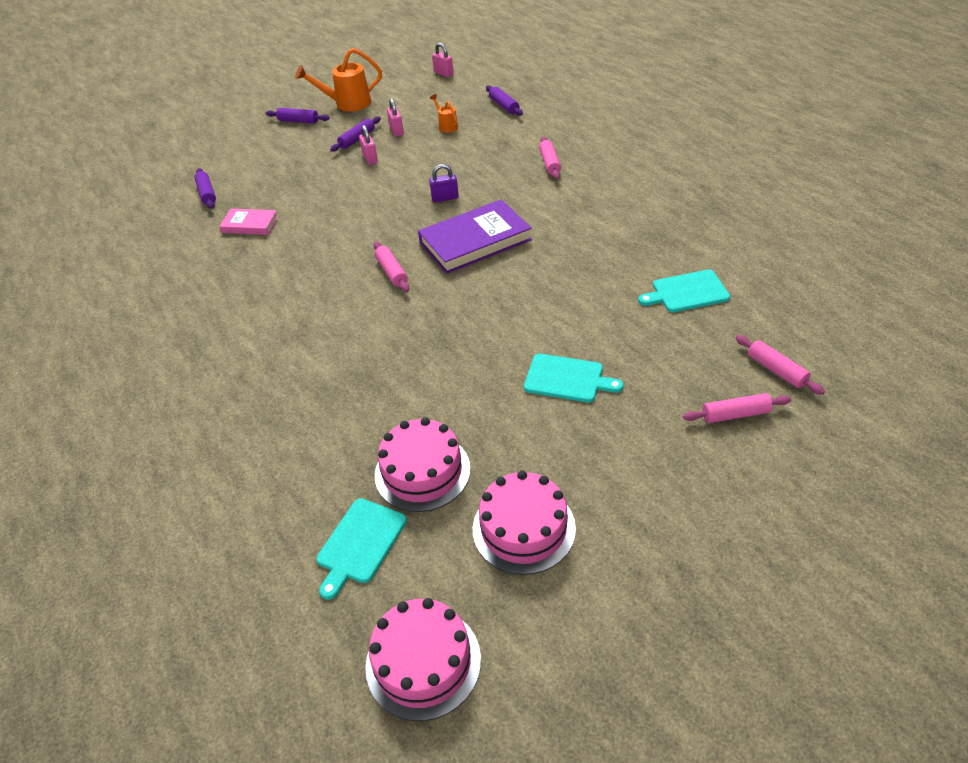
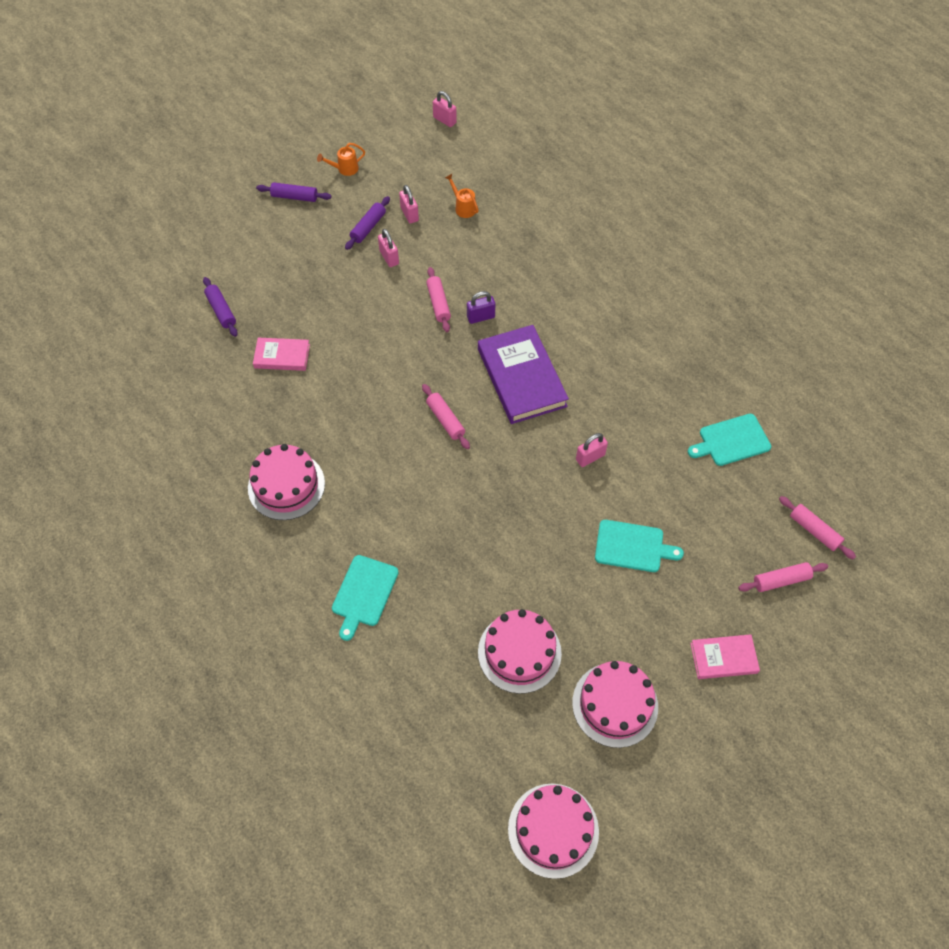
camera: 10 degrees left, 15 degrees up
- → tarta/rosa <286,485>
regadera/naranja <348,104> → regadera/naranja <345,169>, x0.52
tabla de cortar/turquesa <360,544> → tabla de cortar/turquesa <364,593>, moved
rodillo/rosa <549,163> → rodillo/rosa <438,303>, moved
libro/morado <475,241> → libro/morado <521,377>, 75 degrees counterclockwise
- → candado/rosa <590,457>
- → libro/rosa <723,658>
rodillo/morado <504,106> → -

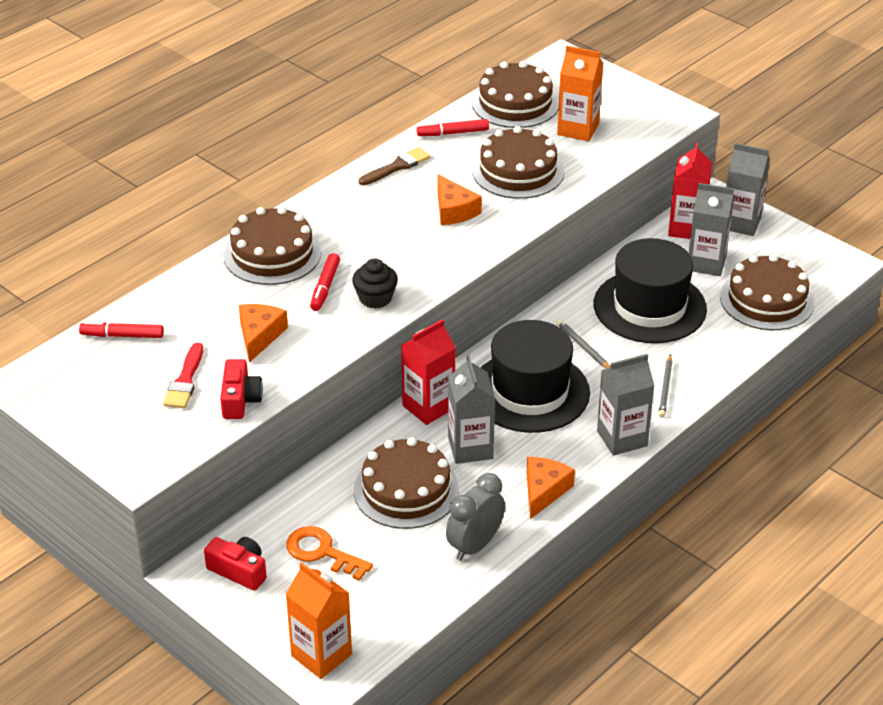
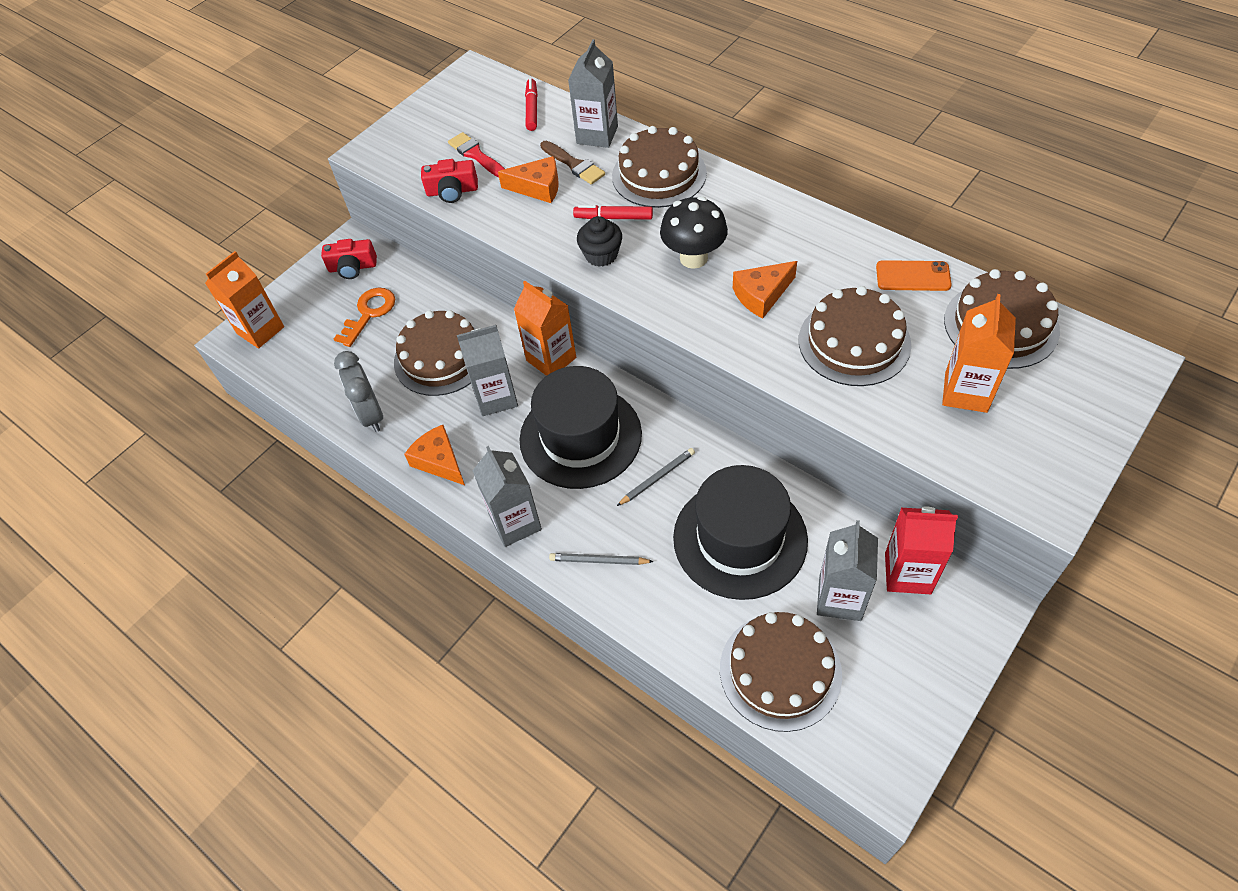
camera: 90 degrees right, 15 degrees up
cámara/rojo <239,571> → cámara/rojo <352,267>, 60 degrees clockwise
despertador/gris <475,545> → despertador/gris <371,415>, 150 degrees counterclockwise
queso/naranja <544,491> → queso/naranja <439,461>, 150 degrees counterclockwise
pincel/rojo <185,380> → pincel/rojo <476,155>, 45 degrees clockwise
cartón de leche/rojo <428,407> → cartón de leche/naranja <551,359>
pincel/marrón <397,167> → pincel/marrón <574,164>, moved
cartón de leche/gris <741,223> → cartón de leche/gris <597,135>, moved
- → seta/negro <693,258>
rotulador/rojo <453,133> → móvil/naranja <913,276>

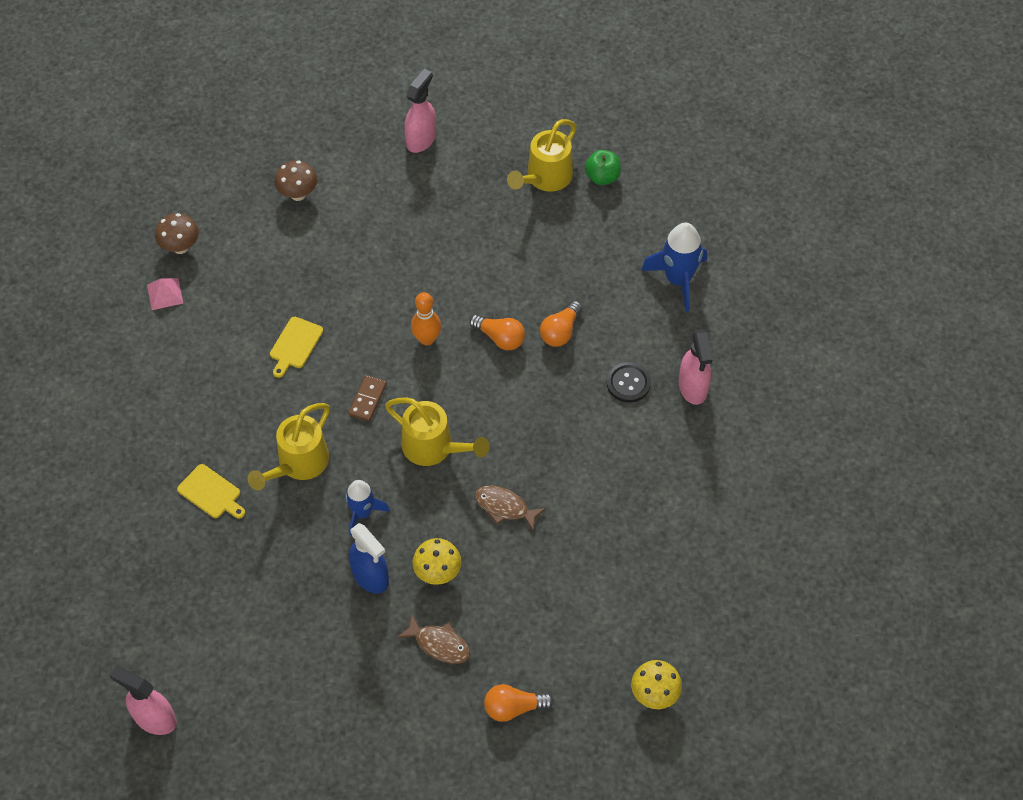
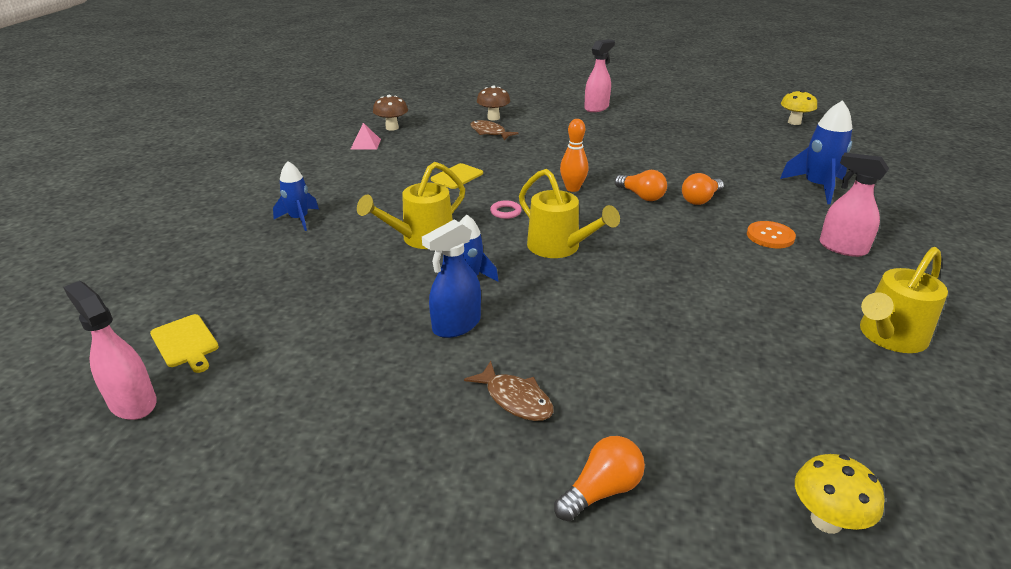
camera: 15 degrees right, 25 degrees down
tabla de cortar/amarillo <211,493> → tabla de cortar/amarillo <186,343>, moved
- → cohete/azul <299,219>
pulverizador/azul <370,576> → pulverizador/azul <456,325>, 75 degrees clockwise
pez/marrón <504,507> → pez/marrón <489,132>, moved
ficha de dominó/marrón <368,399> → anillo/rosa <505,212>
bombilla/naranja <514,708> → bombilla/naranja <601,490>, 135 degrees clockwise
botón/negro <628,383> → botón/naranja <770,236>
seta/amarillo <437,572> → seta/amarillo <794,122>, moved
pulverizador/rosa <693,387> → pulverizador/rosa <842,248>, 120 degrees clockwise
regadera/amarillo <545,178> → regadera/amarillo <888,337>, moved
manzana/verde <602,177> → -

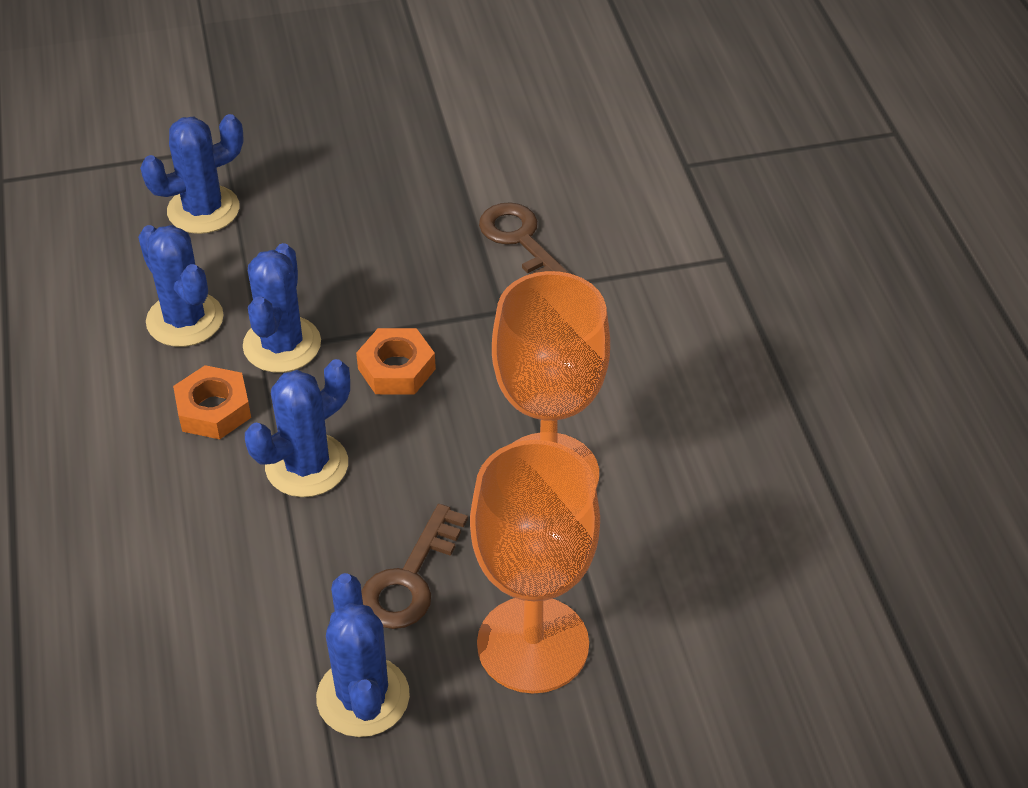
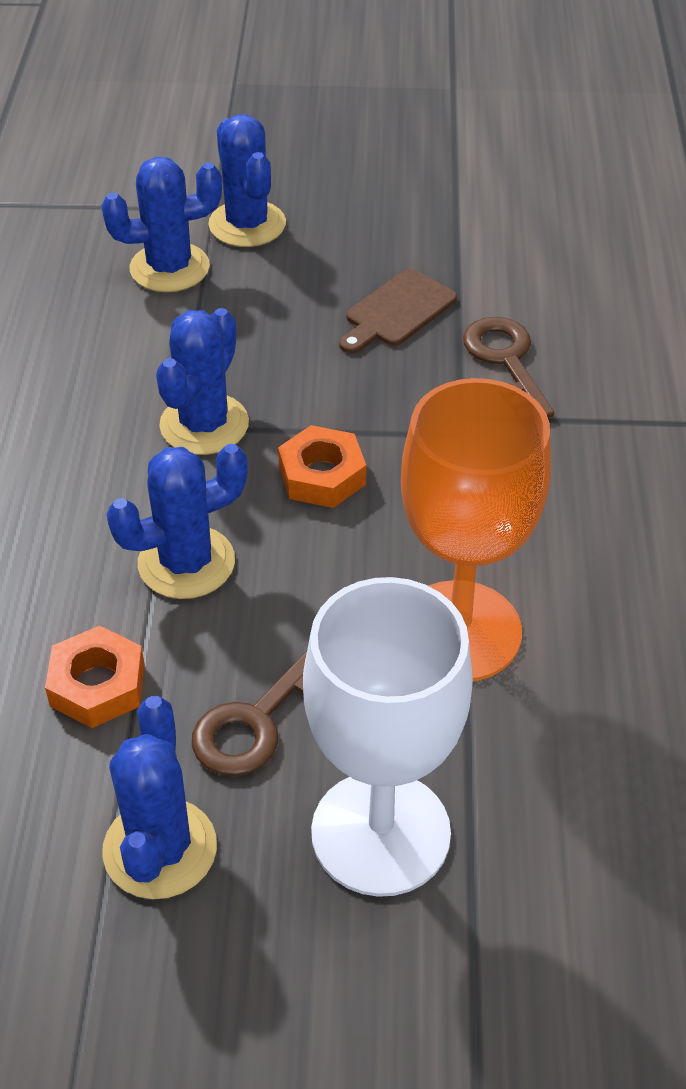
camera: 15 degrees right, 0 degrees up
tuerca/naranja <213,410> → tuerca/naranja <97,685>, moved
cactus/azul <185,320> → cactus/azul <247,224>, moved
copa/naranja <533,644> → copa/blanco <380,833>
- → tabla de cortar/marrón <397,311>

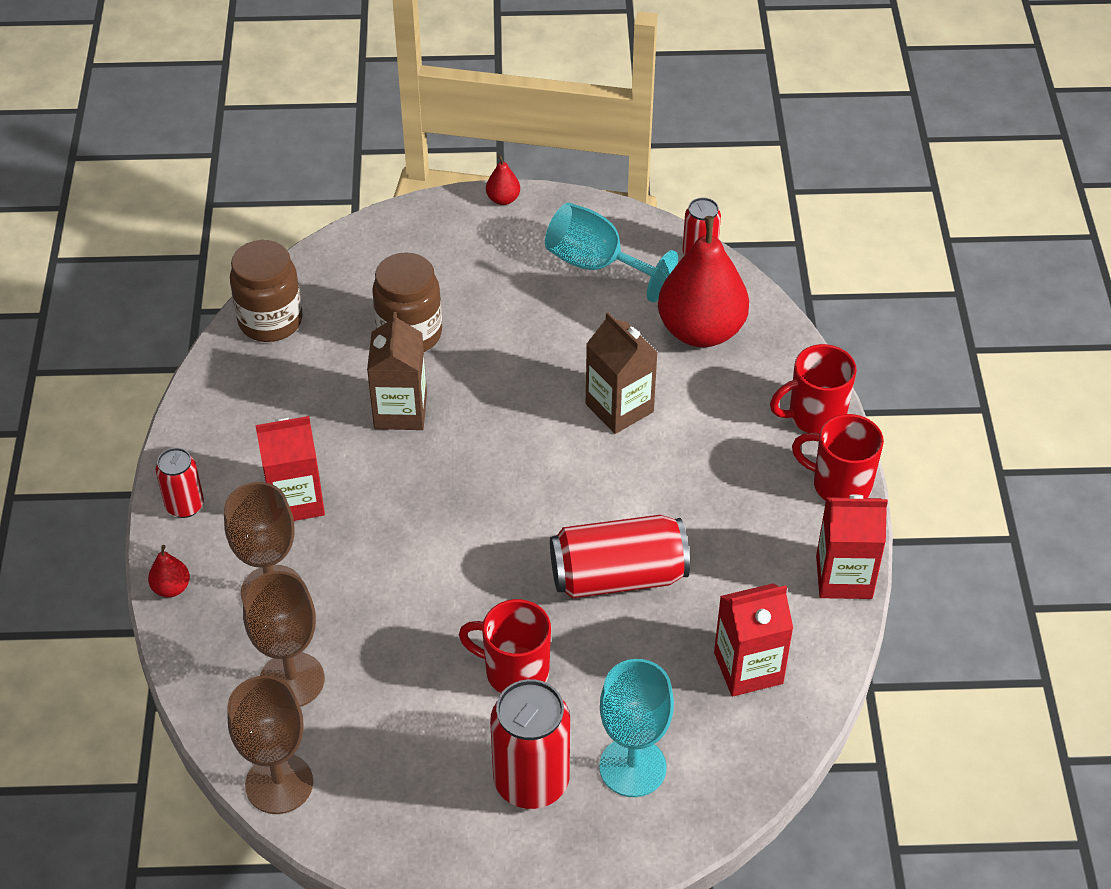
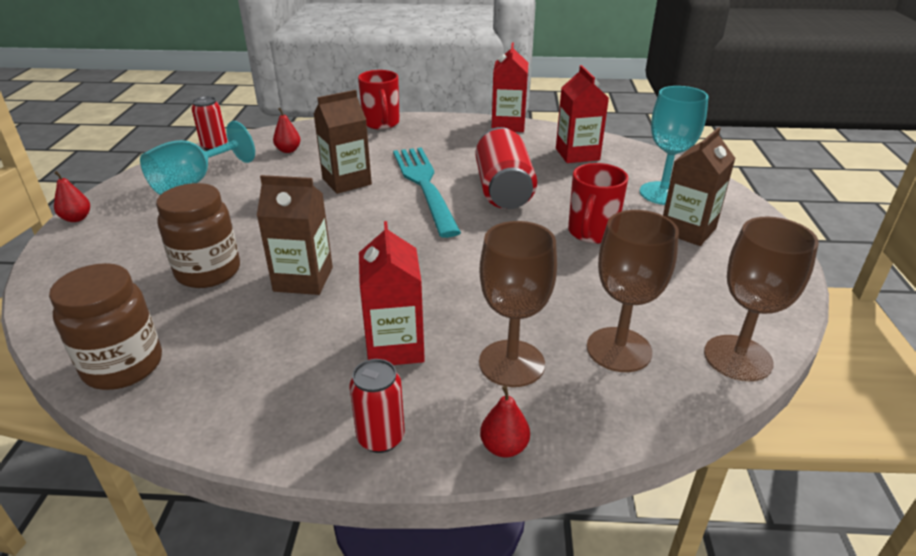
camera: 85 degrees left, 15 degrees down
pera/rojo <701,331> → pera/rojo <288,150>, x0.41
- → tenedor/turquesa <424,185>
lata/rojo <531,781> → cartón de leche/marrón <687,230>
taza/rojo <839,485> → -

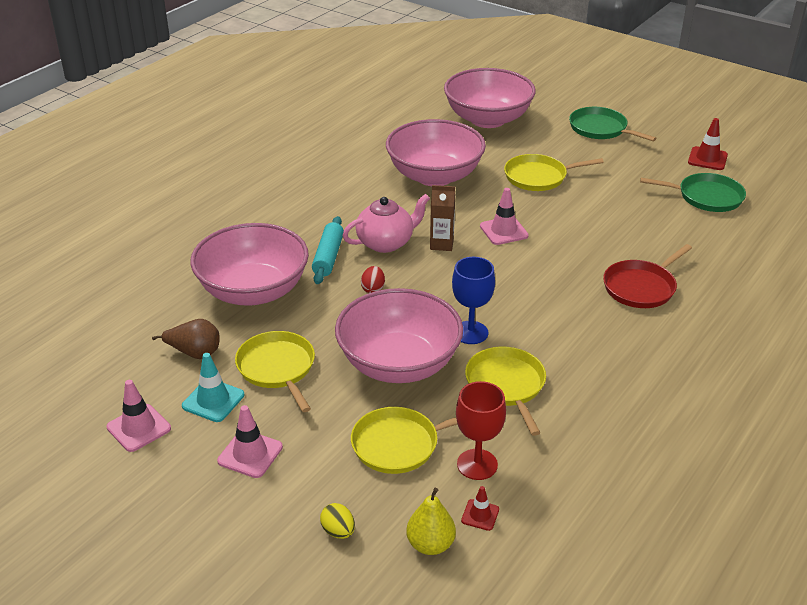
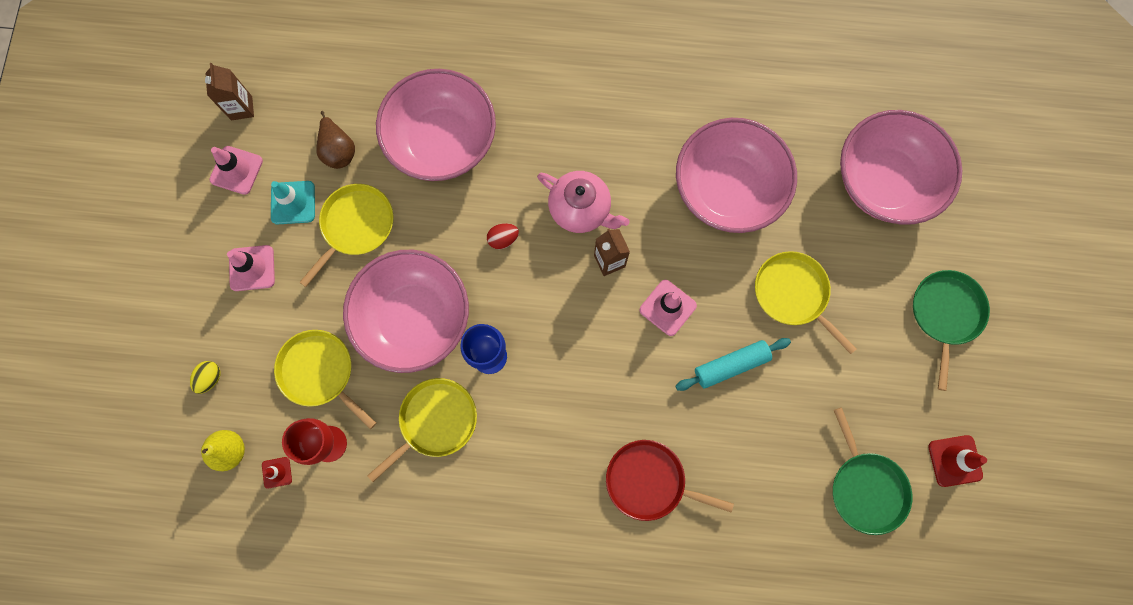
camera: 60 degrees right, 40 degrees up
- → cartón de leche/marrón <241,108>
rodillo/turquesa <328,257> → rodillo/turquesa <731,365>, moved

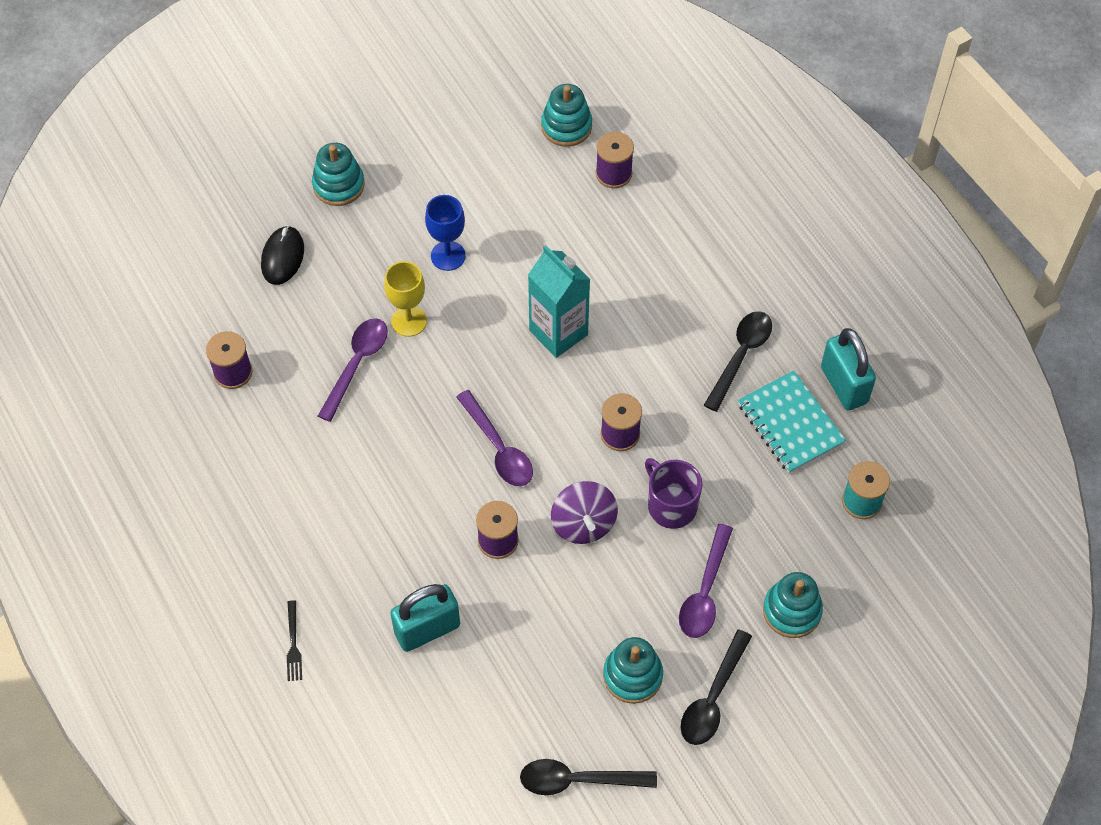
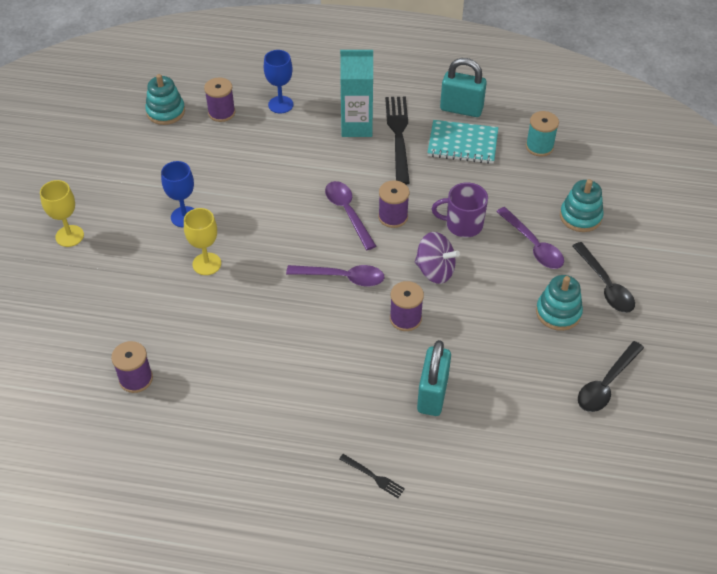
camera: 50 degrees left, 10 degrees down
juguete apilable/turquesa <338,185> → copa/amarillo <69,236>
- → copa/azul <280,104>
cuchara/morado <357,364> → cuchara/morado <347,212>, moved
cartón de leche/turquesa <558,332> → cartón de leche/turquesa <356,126>, moved
cuchara/negro <741,355> → tenedor/negro <398,136>
ratón/negro <283,257> → -

